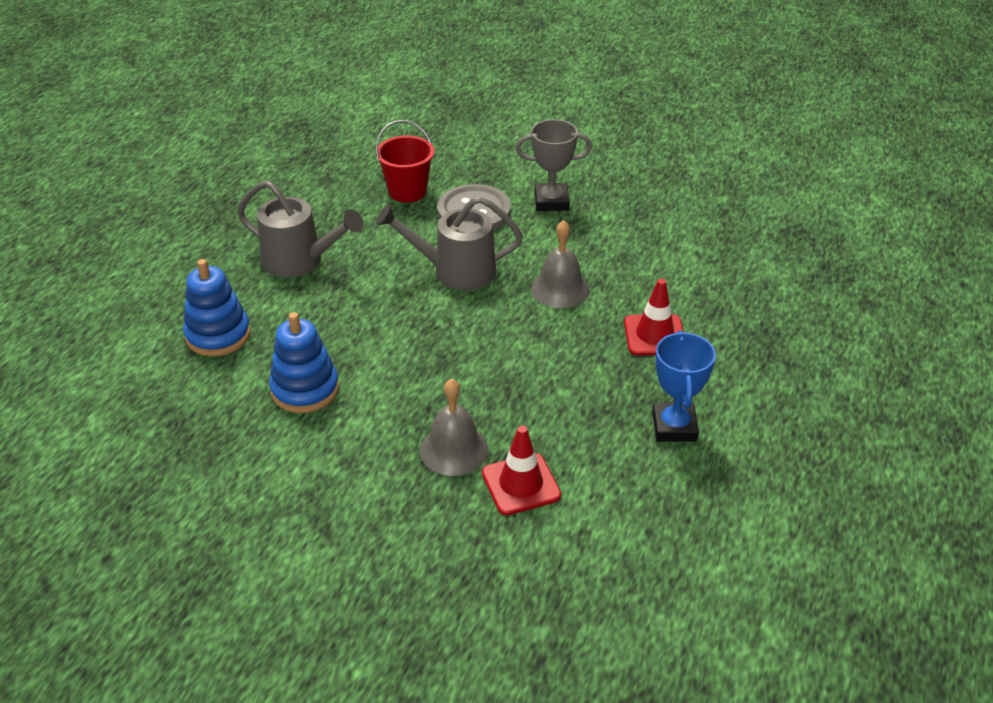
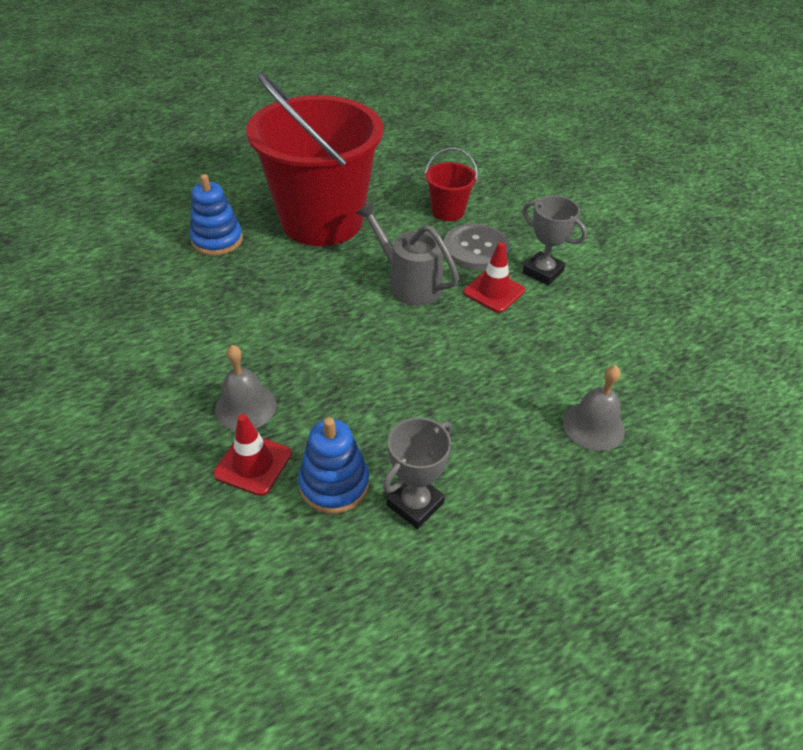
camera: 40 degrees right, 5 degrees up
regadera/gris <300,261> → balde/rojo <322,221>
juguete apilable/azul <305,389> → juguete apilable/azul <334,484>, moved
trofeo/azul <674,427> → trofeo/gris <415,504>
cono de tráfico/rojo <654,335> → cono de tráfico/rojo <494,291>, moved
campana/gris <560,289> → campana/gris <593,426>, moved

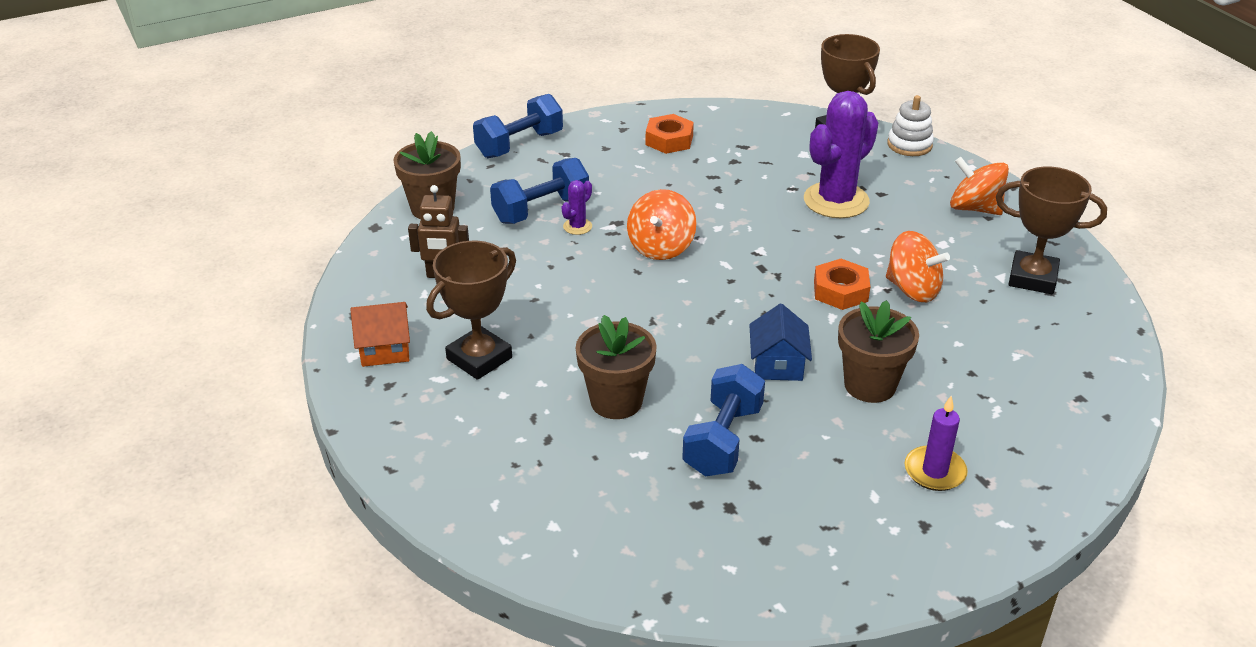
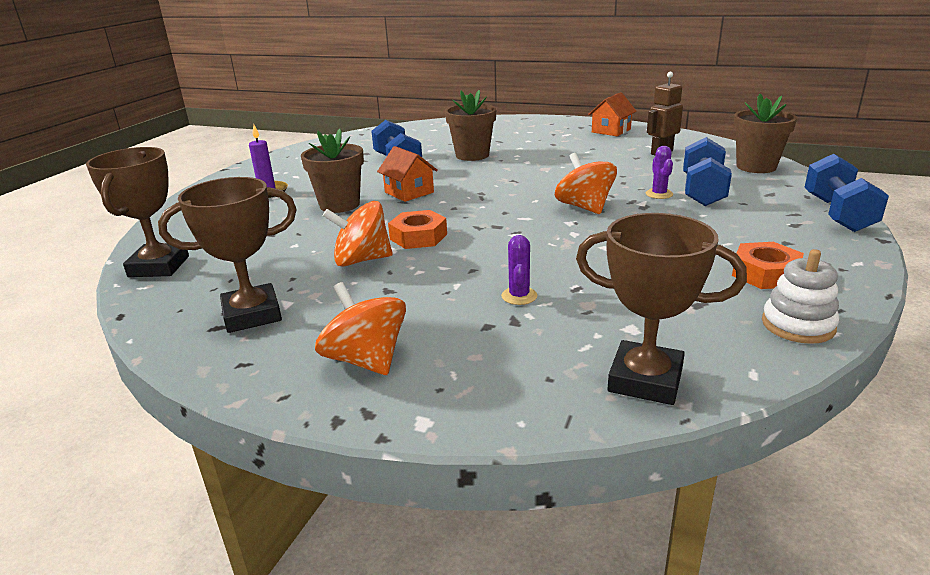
camera: 140 degrees right, 10 degrees down
trofeo/marrón <479,358> → trofeo/marrón <159,266>, moved
peonza/naranja <974,208> → peonza/naranja <366,360>, 120 degrees counterclockwise
casa/azul <777,364> → casa/naranja <409,192>
cactus/morado <836,201> → cactus/morado <519,296>, x0.43
juguete apilable/blanco <909,145> → juguete apilable/blanco <798,325>, moved

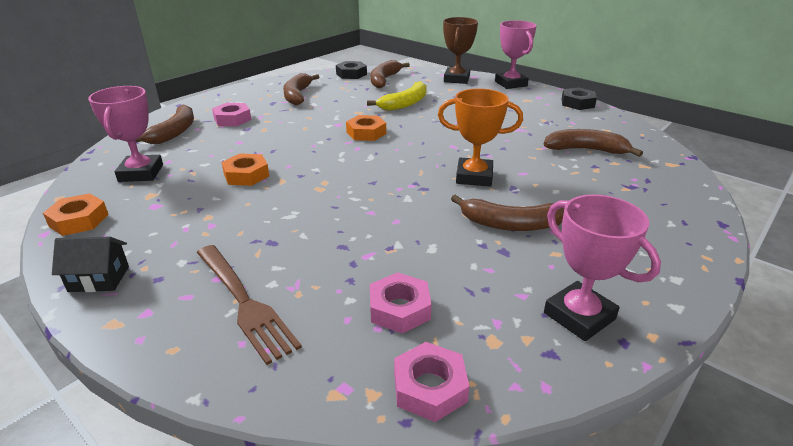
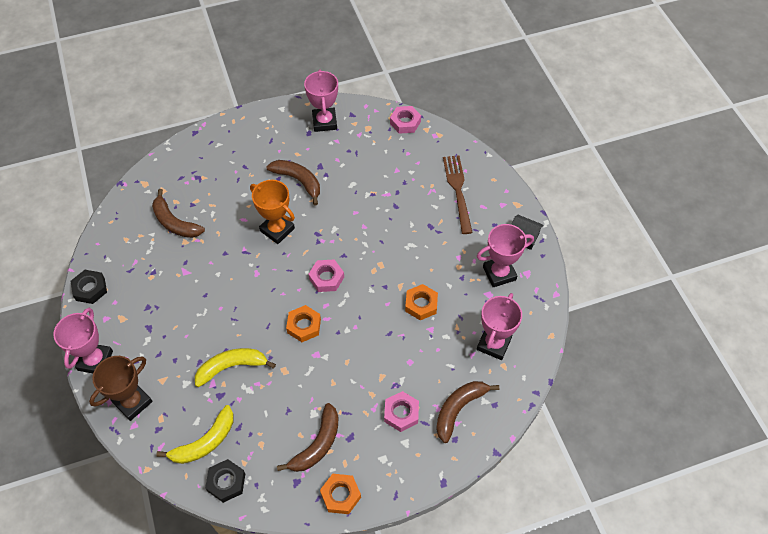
camera: 150 degrees left, 25 degrees up
plátano/marrón <384,80> → plátano/amarillo <205,442>
tuerca/rosa <399,309> → tuerca/rosa <326,278>, moved
tuerca/naranja <79,220> → tuerca/naranja <340,495>, moved
- → trofeo/rosa <499,273>

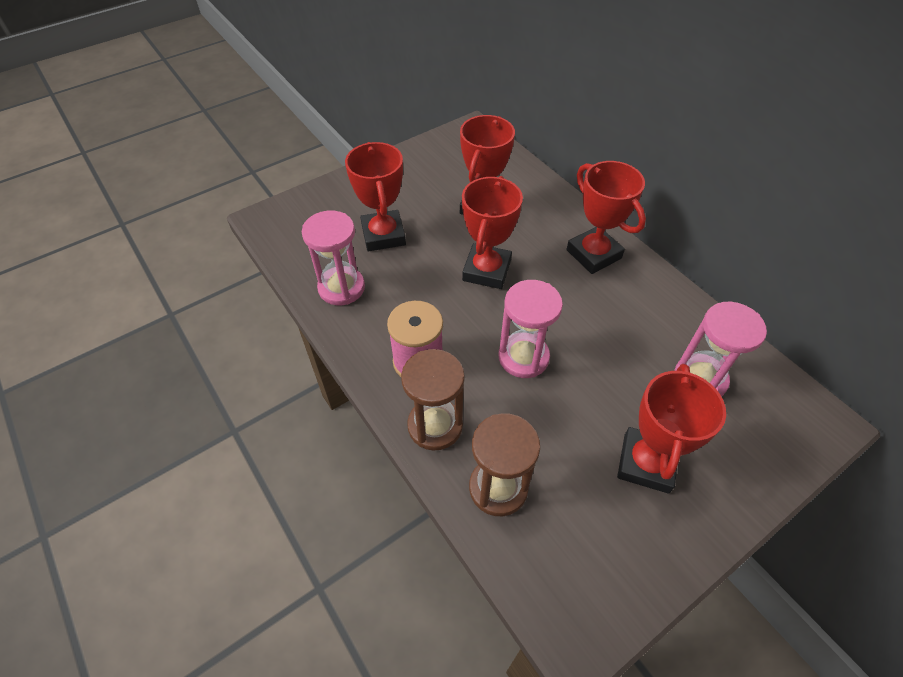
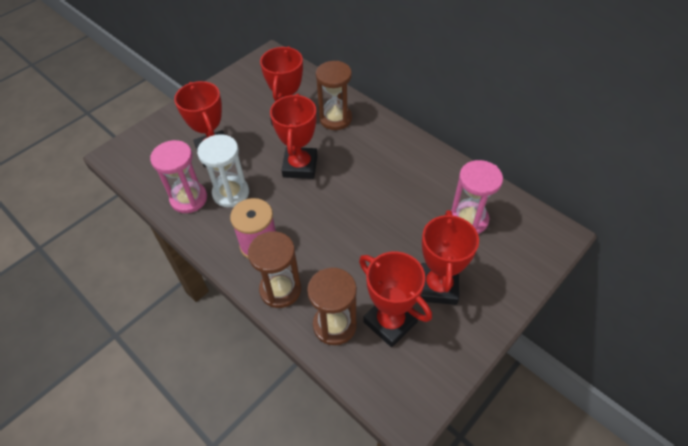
camera: 10 degrees left, 0 degrees up
- → reloj de arena/blanco <231,193>
- → reloj de arena/marrón <335,119>
trofeo/rojo <593,254> → trofeo/rojo <390,322>, moved
reloj de arena/rosa <523,357> → -

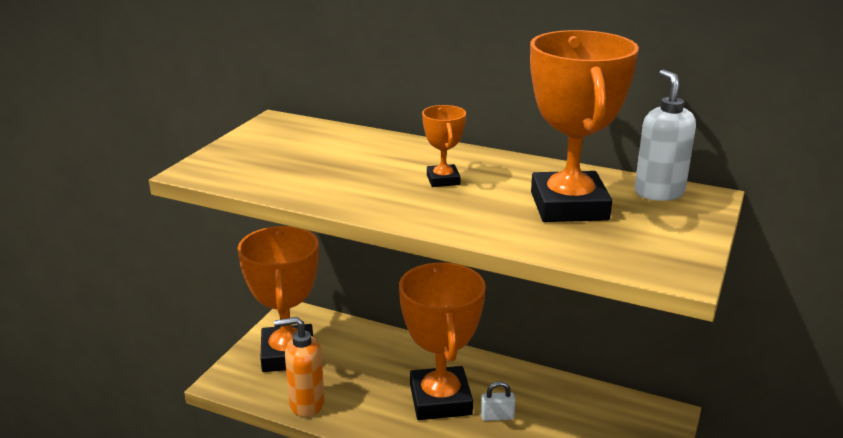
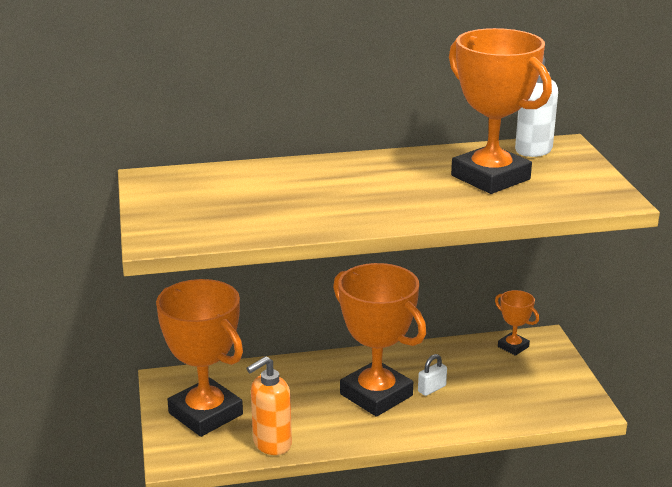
camera: 35 degrees left, 0 degrees up
trofeo/naranja <443,180> → trofeo/naranja <513,347>, moved

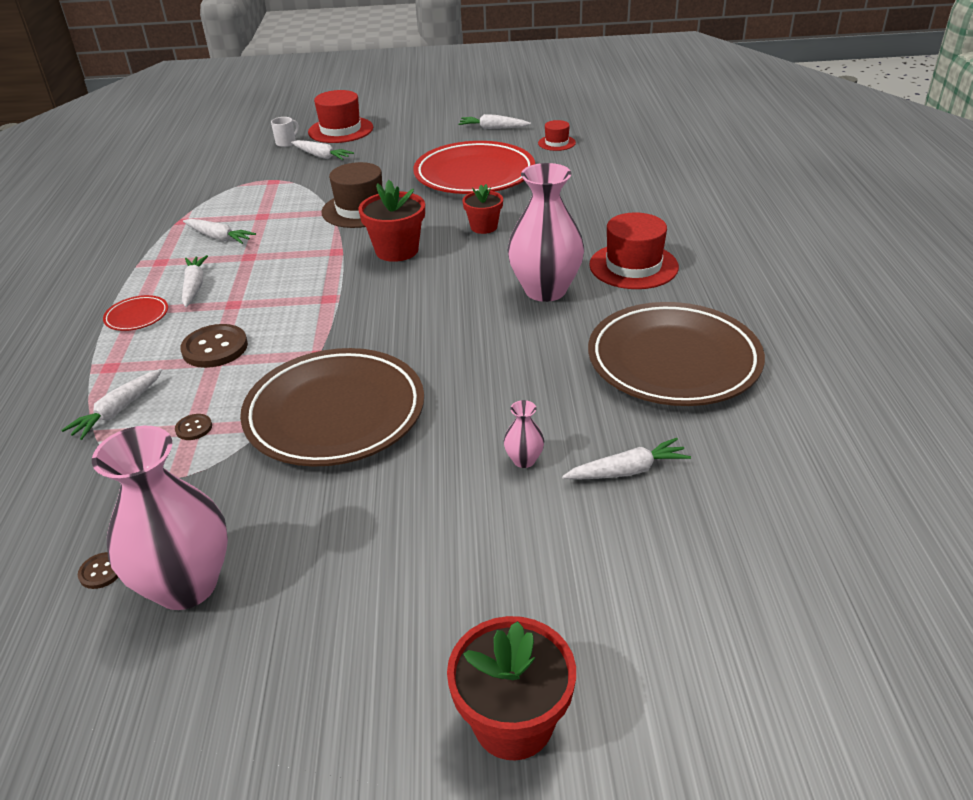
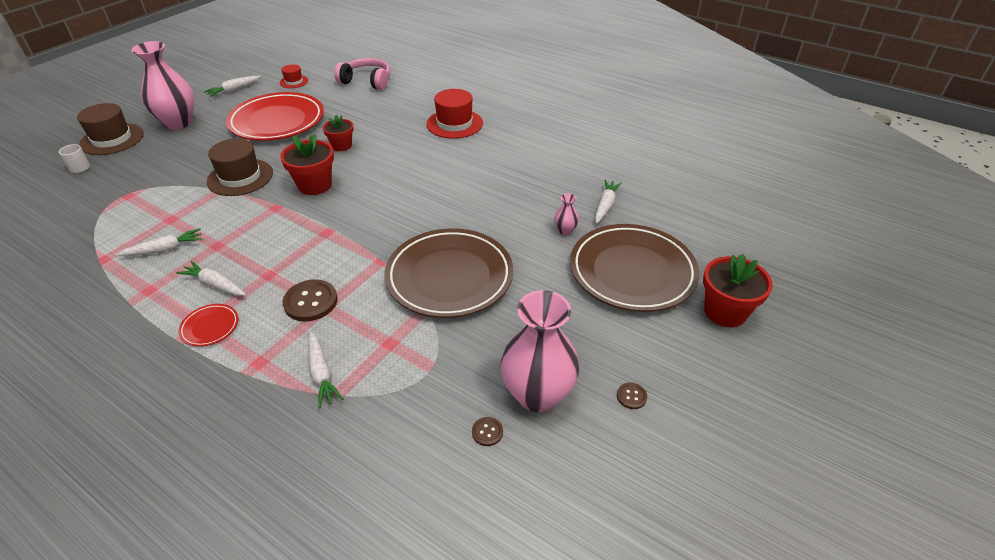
camera: 55 degrees left, 5 degrees up
sombrero/rojo <340,130> → sombrero/marrón <112,139>
florero/rosa <545,290> → florero/rosa <178,123>, moved
- → auriculares/rosa <366,81>
plato/marrón <673,361> → plato/marrón <632,272>, moved
botón/marrón <194,428> → botón/marrón <631,396>, moved
zanahoria/blanco <321,156> → -

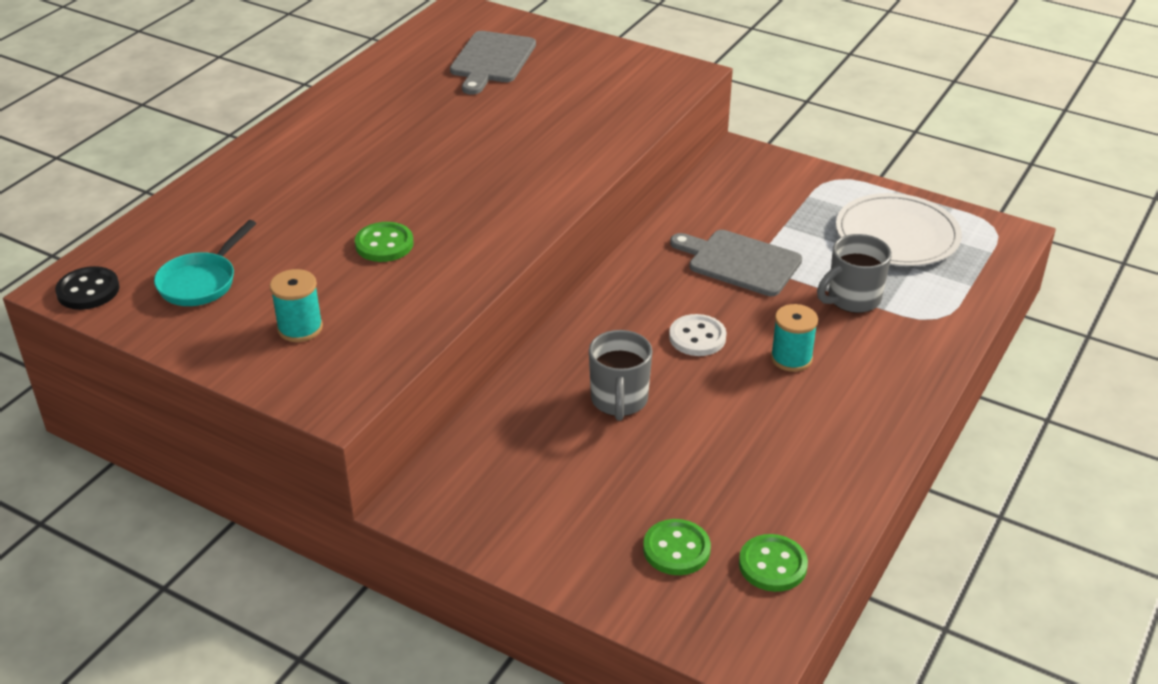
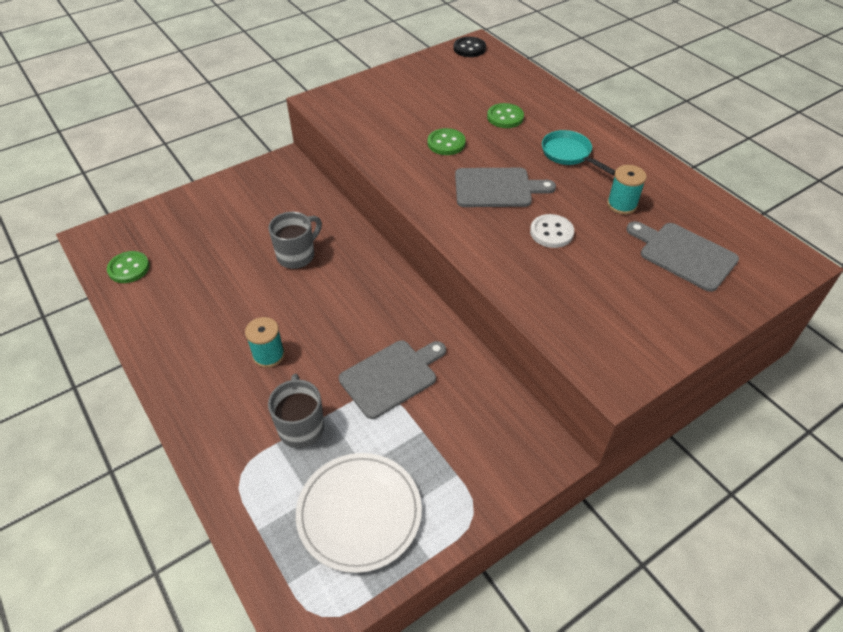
camera: 115 degrees right, 10 degrees up
taza/gris <619,401> → taza/gris <297,255>, 105 degrees clockwise
- → tabla de cortar/gris <497,188>
botón/verde <676,549> → botón/verde <505,117>, moved
botón/blanco <697,337> → botón/blanco <551,232>, moved
sartén/turquesa <201,282> → sartén/turquesa <569,154>, moved
carrete/turquesa <300,328> → carrete/turquesa <622,204>, moved

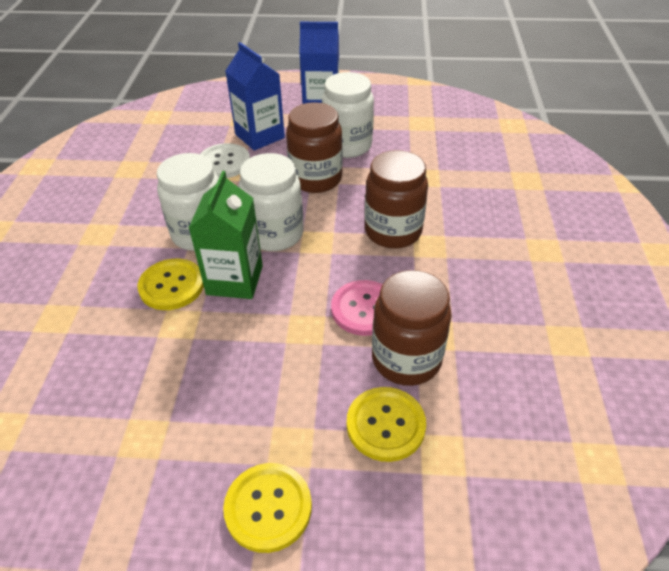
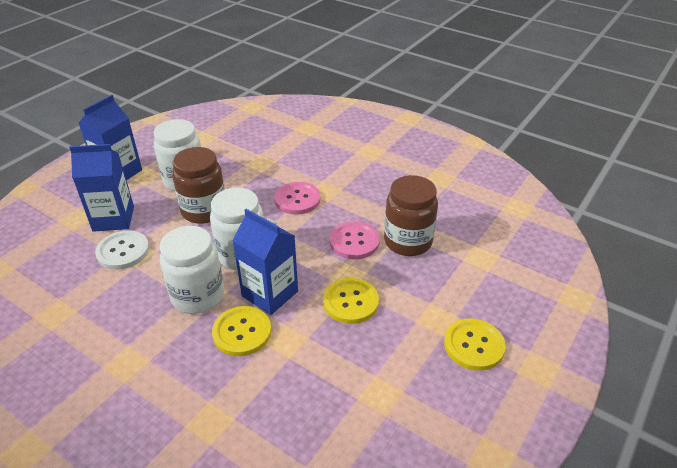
camera: 60 degrees left, 5 degrees down
cartón de leche/verde <235,280> → cartón de leche/azul <270,294>
tarro/marrón <393,231> → botón/rosa <297,199>
botón/amarillo <385,425> → botón/amarillo <350,302>, moved

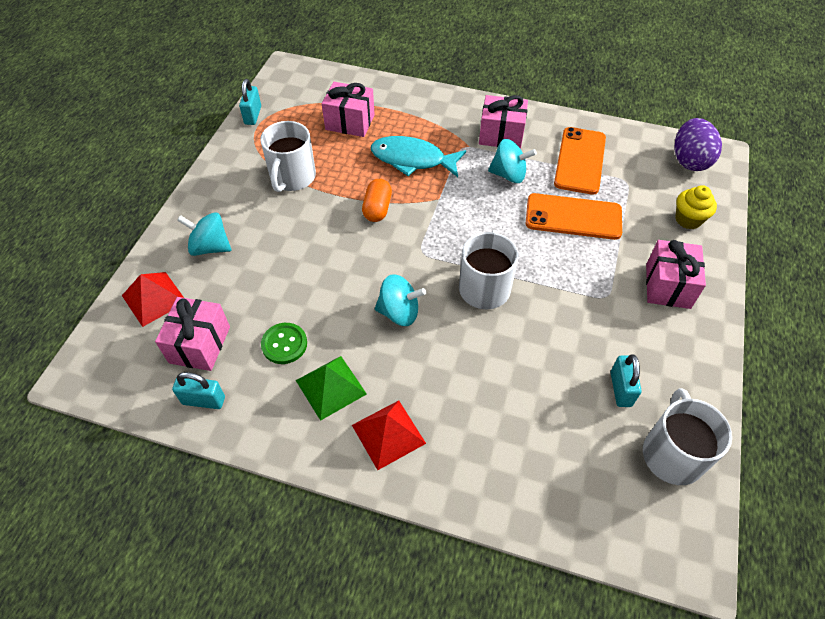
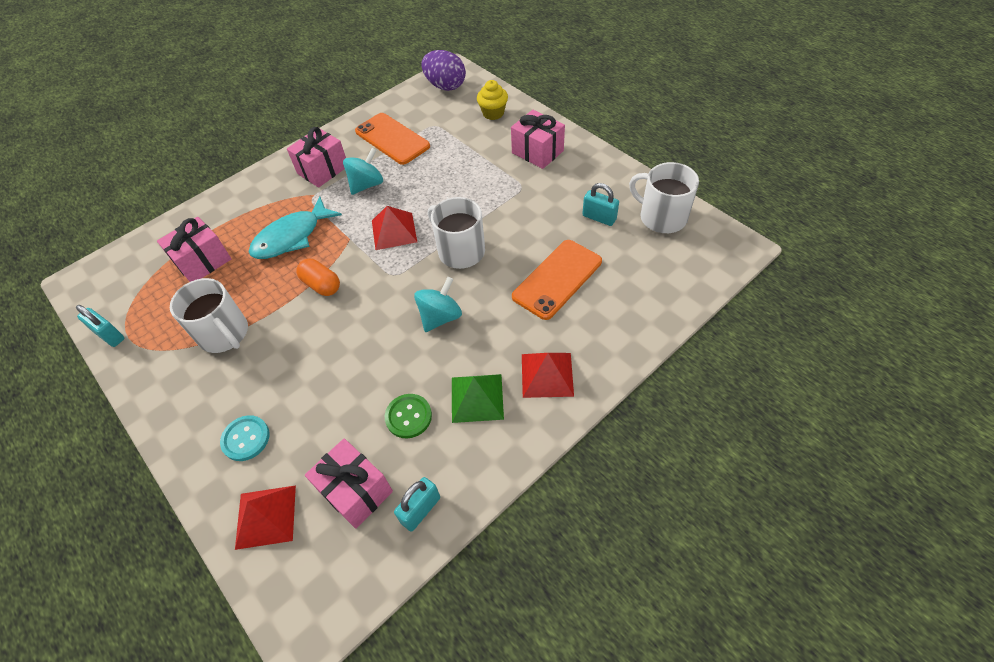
camera: 55 degrees left, 0 degrees up
peonza/turquesa <210,247> → botón/turquesa <246,439>
- → pirámide/rojo <394,231>
móvil/naranja <573,217> → móvil/naranja <557,279>, moved

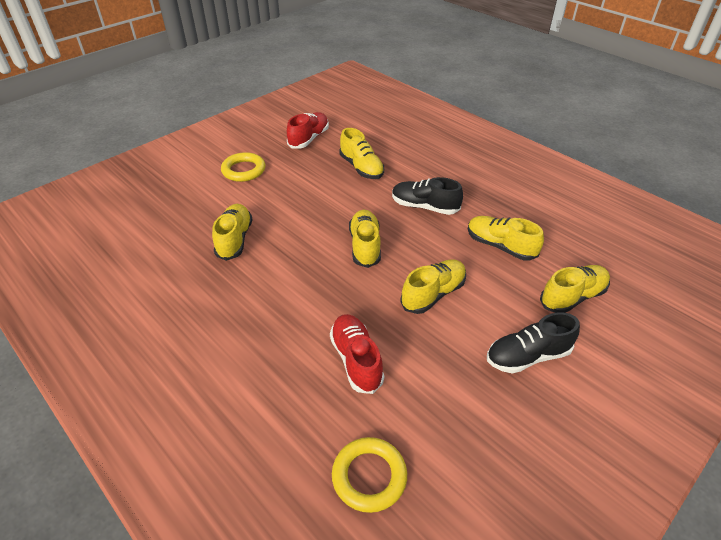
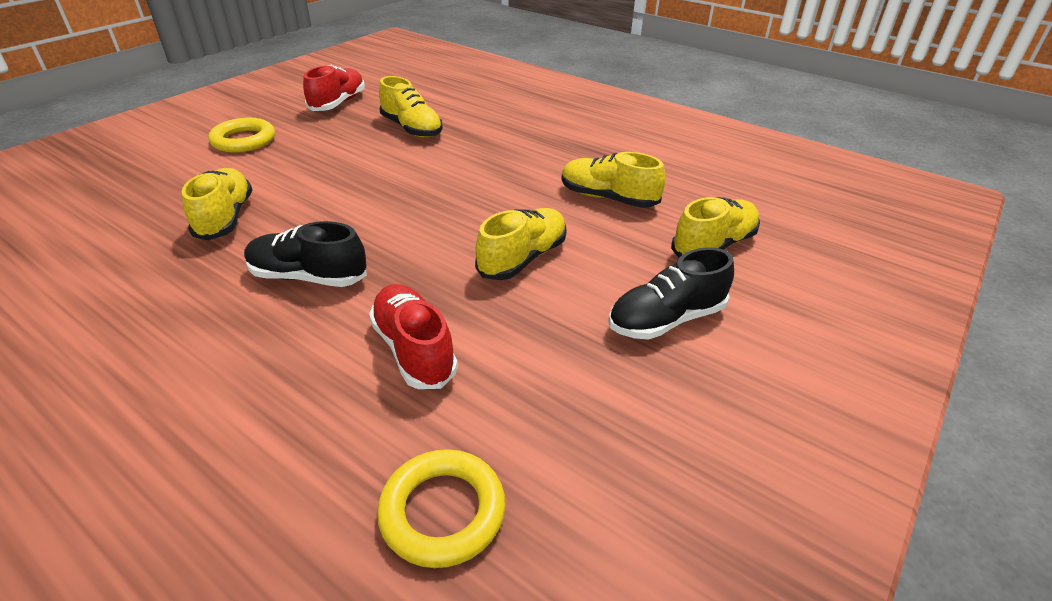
camera: 10 degrees left, 5 degrees down
zapato/negro <424,207> → zapato/negro <308,277>, moved
zapato/amarillo <365,246> → -

